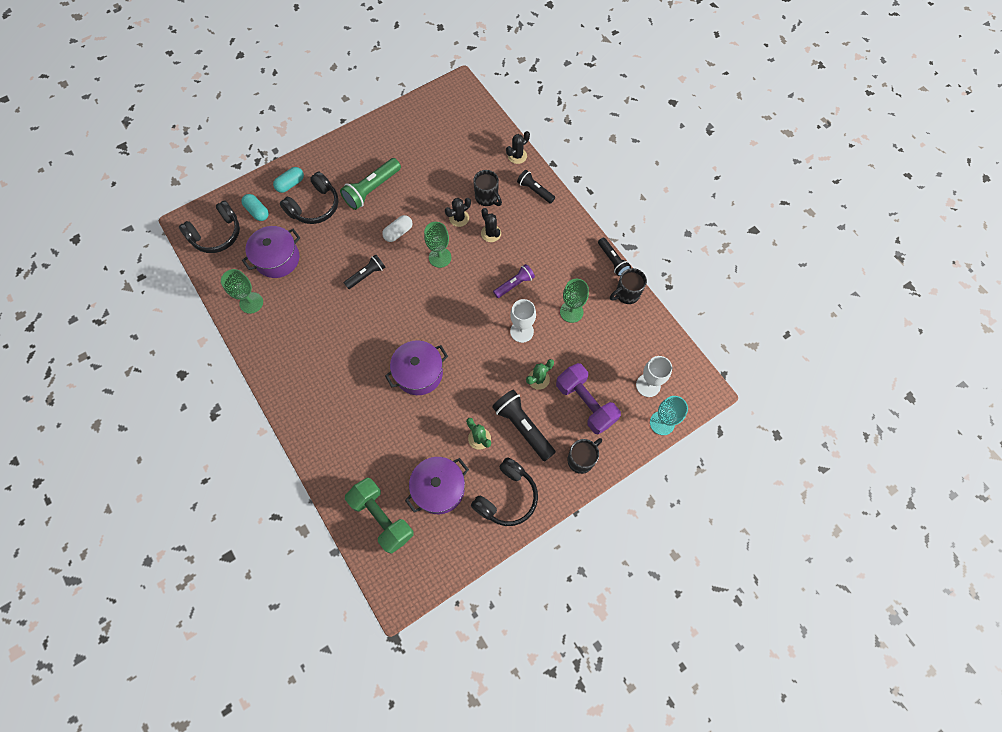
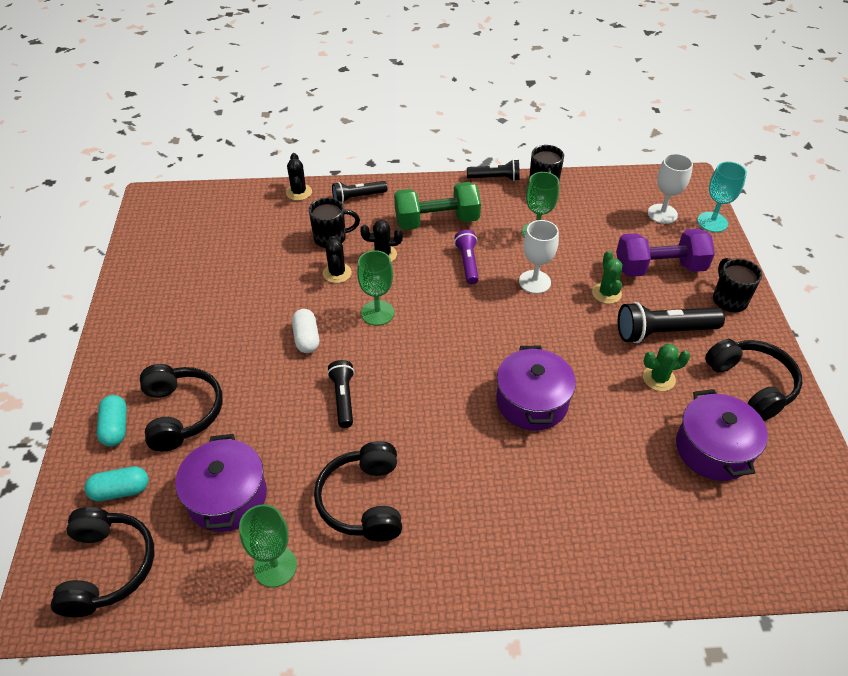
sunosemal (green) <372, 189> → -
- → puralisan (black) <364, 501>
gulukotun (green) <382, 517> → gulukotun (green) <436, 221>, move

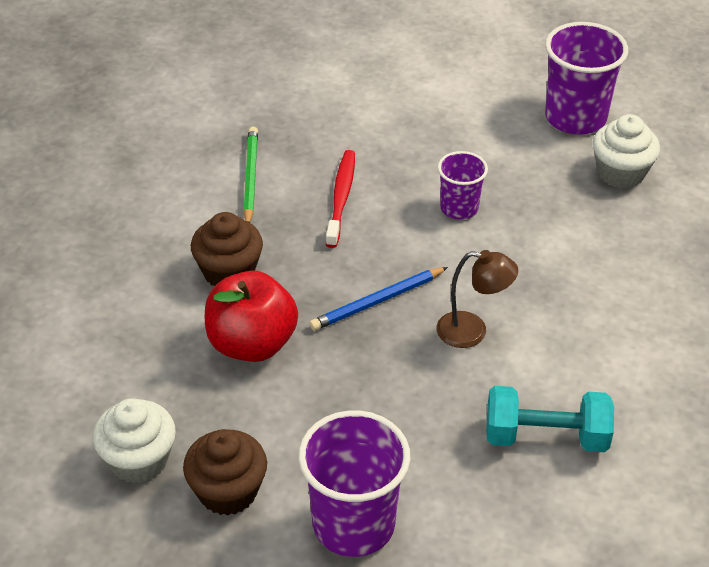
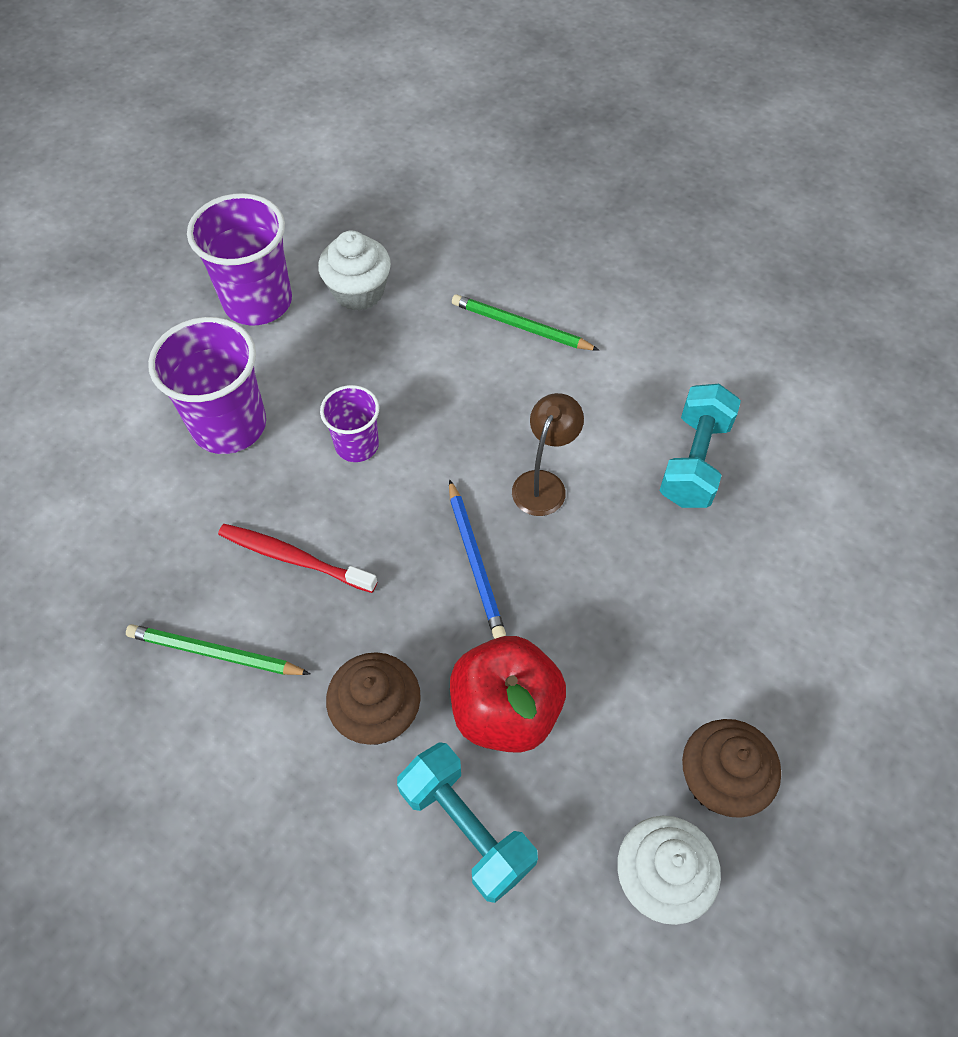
- → gulukotun (turquoise) <466, 828>
- → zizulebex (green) <521, 327>
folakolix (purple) <353, 524> → folakolix (purple) <229, 425>, move

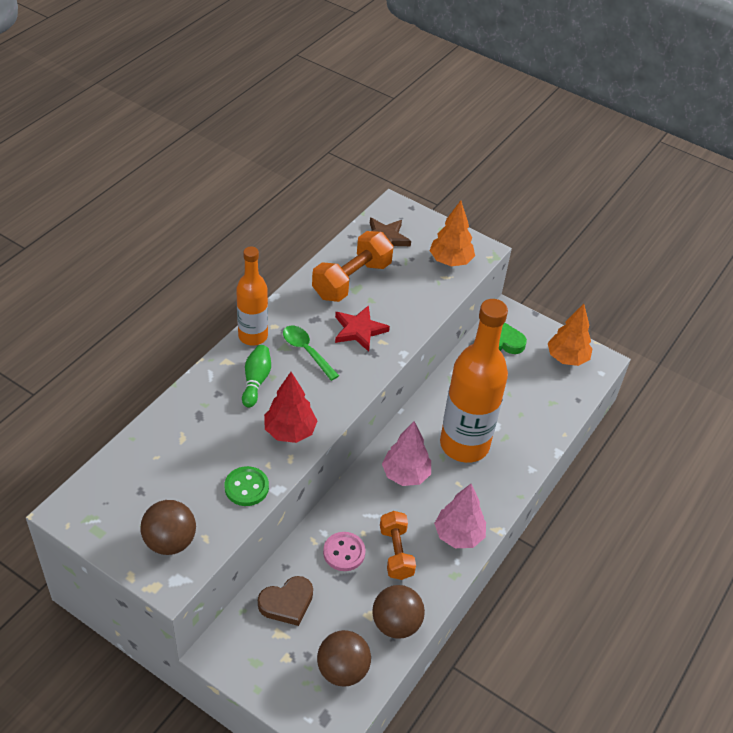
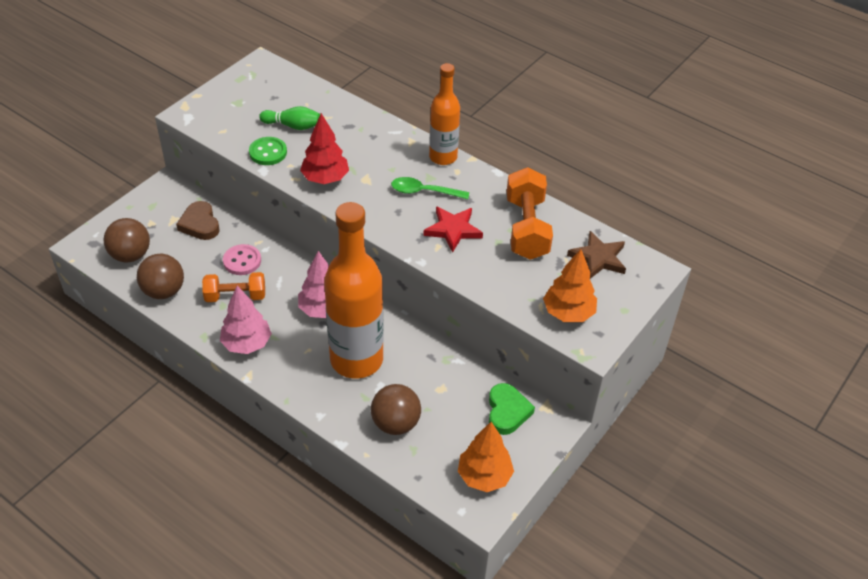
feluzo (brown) <170, 541> → feluzo (brown) <395, 423>, move
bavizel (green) <256, 381> → bavizel (green) <293, 126>, move
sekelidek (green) <306, 351> → sekelidek (green) <424, 192>, 135 degrees counterclockwise
gulukotun (orange) <352, 280> → gulukotun (orange) <526, 228>, 45 degrees clockwise

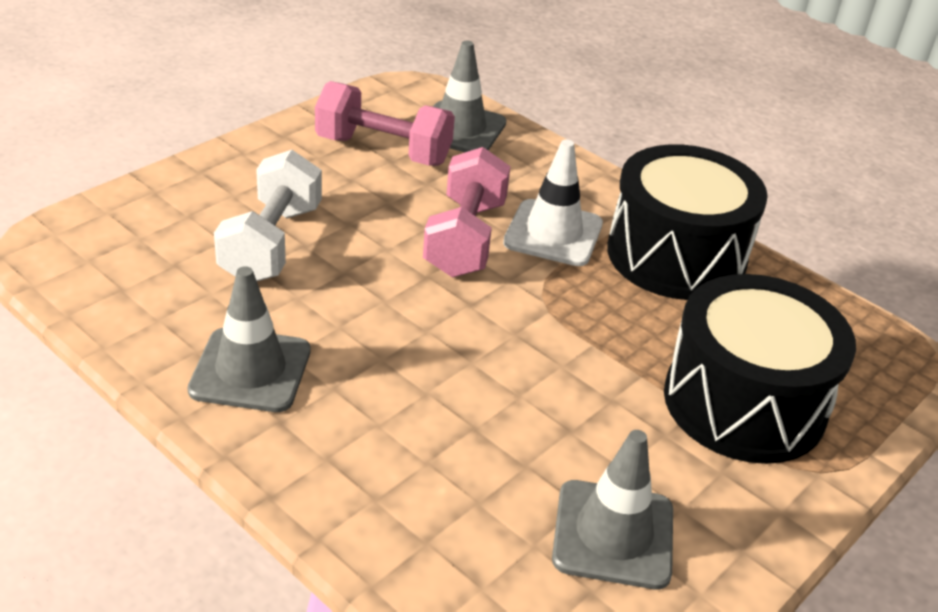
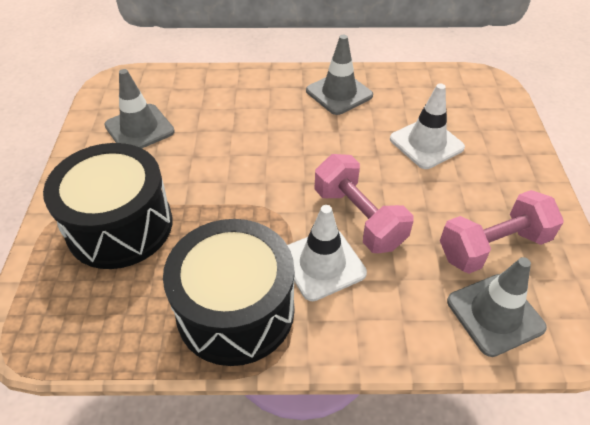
gulukotun (white) <272, 244> → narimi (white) <426, 143>

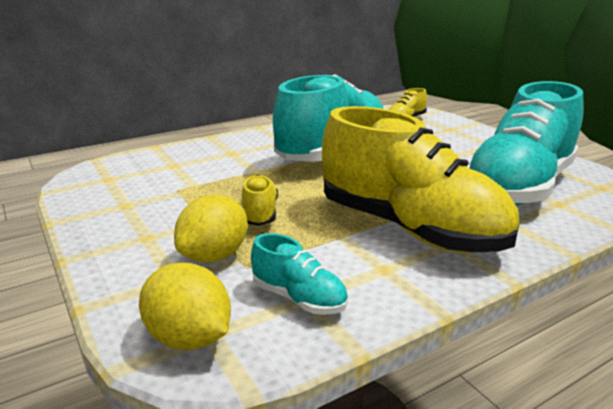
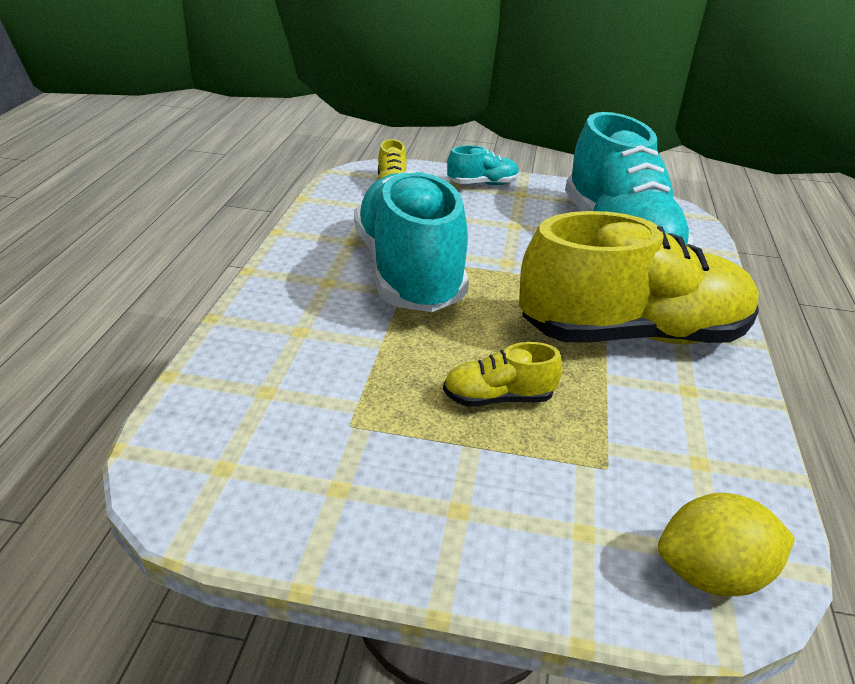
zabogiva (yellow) <214, 256> → -
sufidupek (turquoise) <299, 298> → sufidupek (turquoise) <482, 184>, move
sufidupek (yellow) <260, 213> → sufidupek (yellow) <498, 398>, 45 degrees counterclockwise

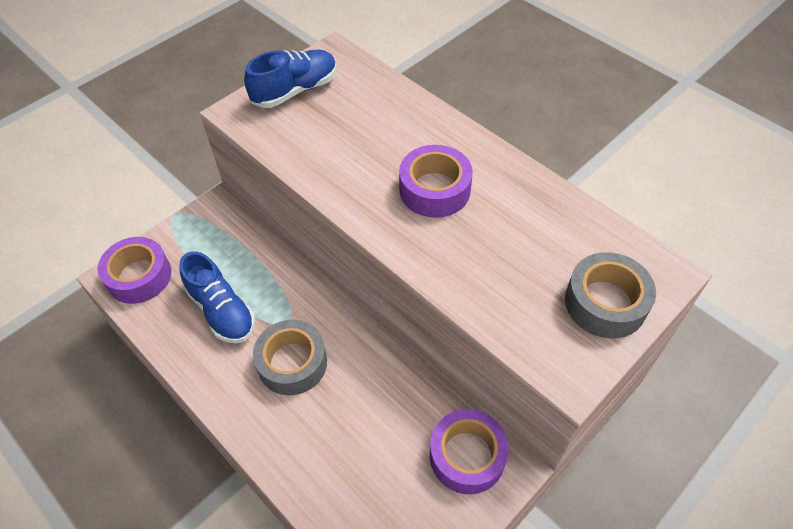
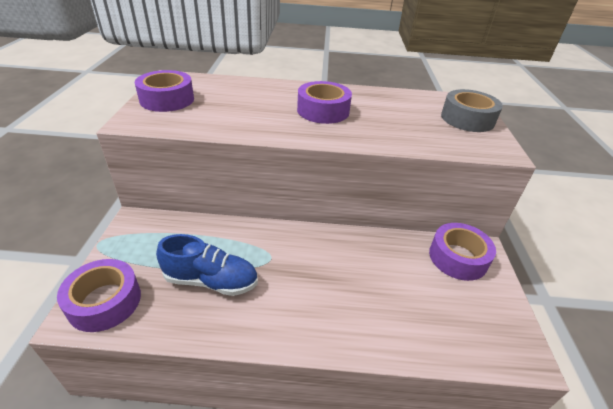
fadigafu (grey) <292, 363> → -
sufidupek (blue) <295, 91> → fadigafu (purple) <167, 99>

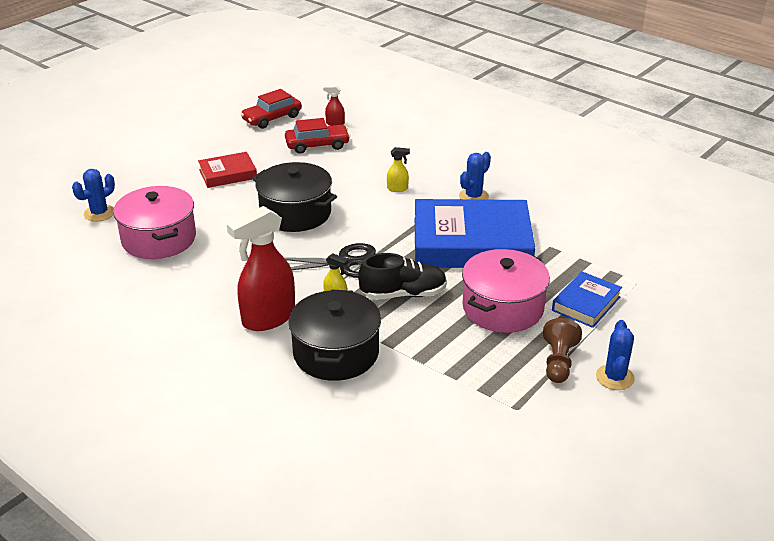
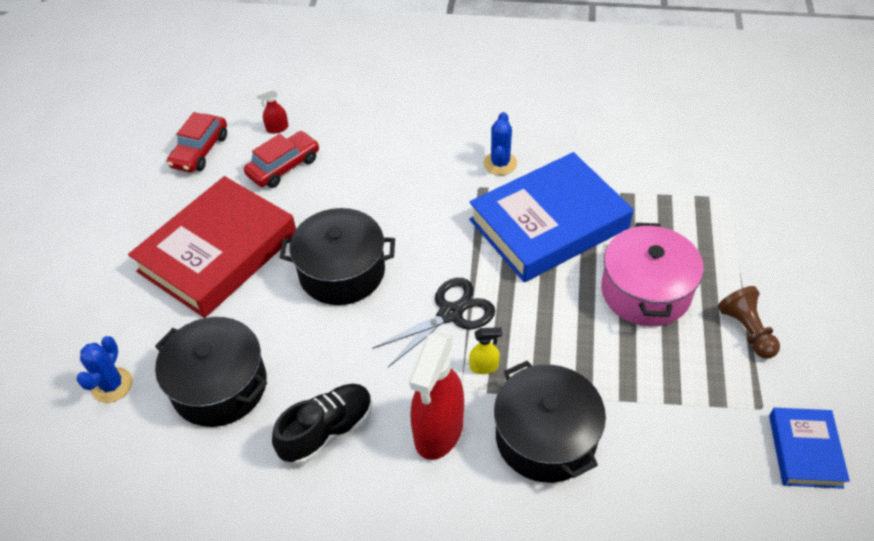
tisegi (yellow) <397, 188> → -
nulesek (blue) <615, 377> → -
sufidupek (black) <403, 294> → sufidupek (black) <327, 431>, move
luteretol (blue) <586, 304> → luteretol (blue) <805, 451>, move
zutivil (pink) <159, 239> → zutivil (black) <219, 386>
luteretol (red) <228, 174> → luteretol (red) <218, 253>, x2.04

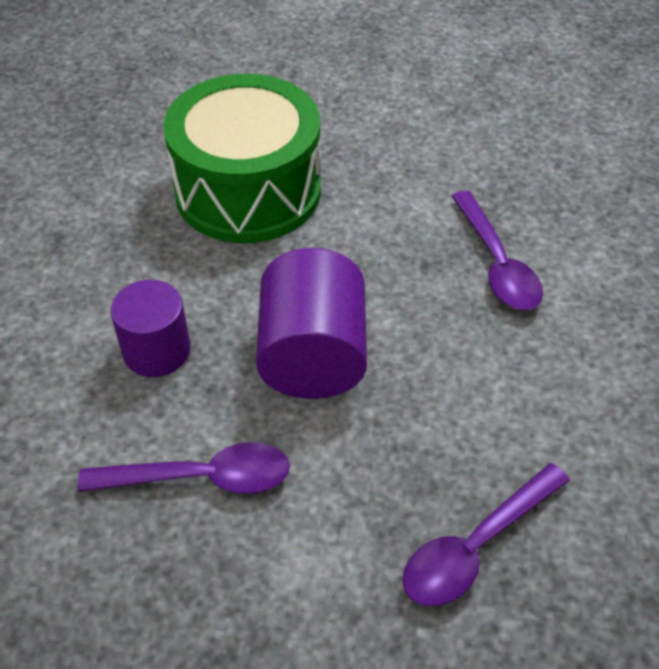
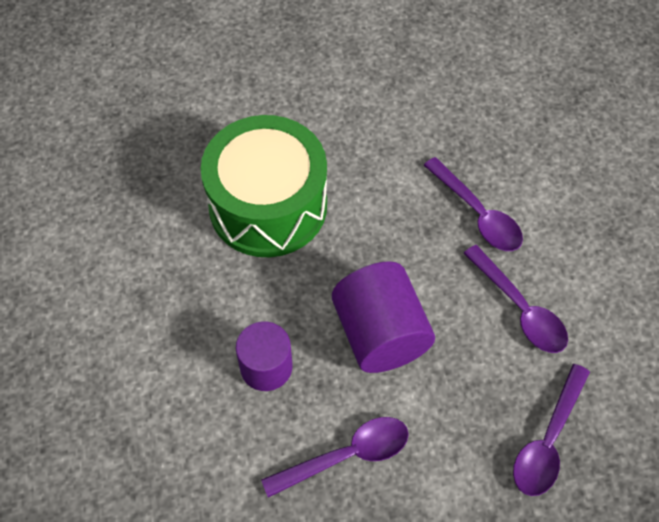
- → sekelidek (purple) <520, 309>

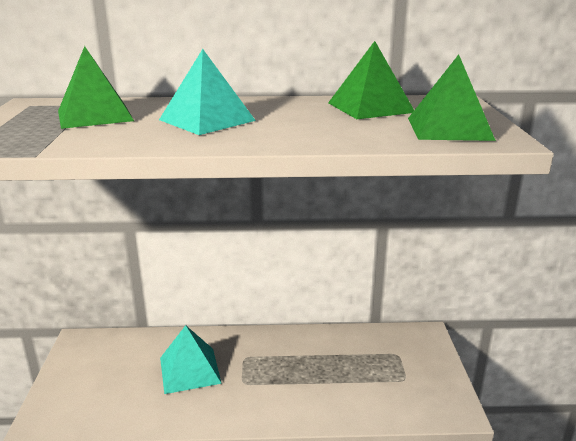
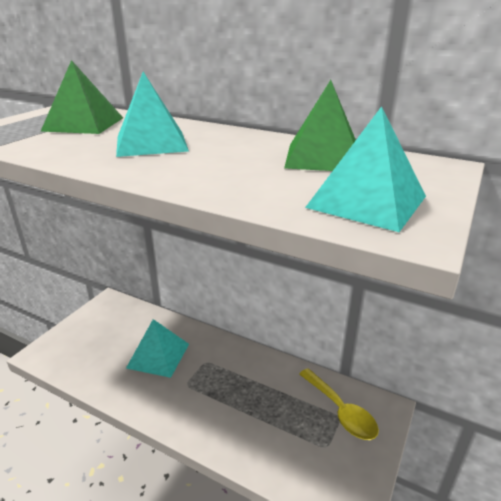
- → sekelidek (yellow) <341, 411>
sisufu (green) <449, 128> → sisufu (turquoise) <366, 201>

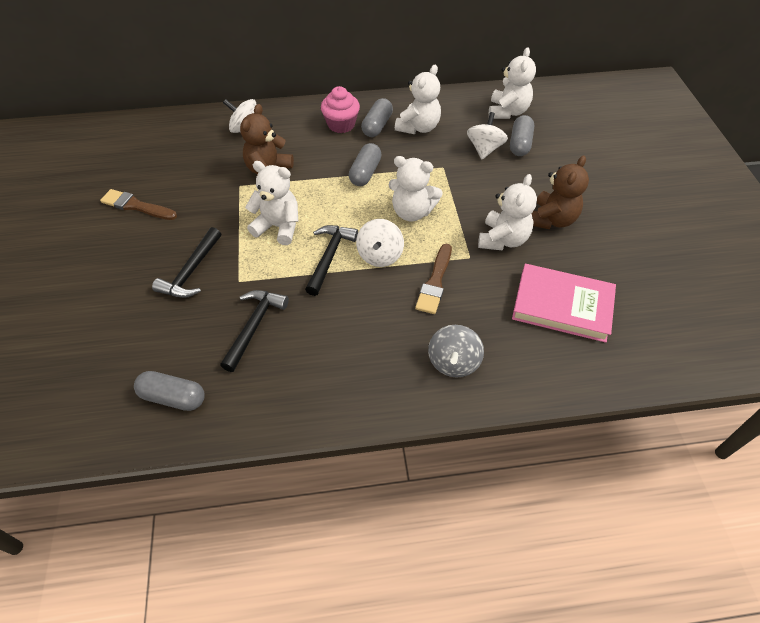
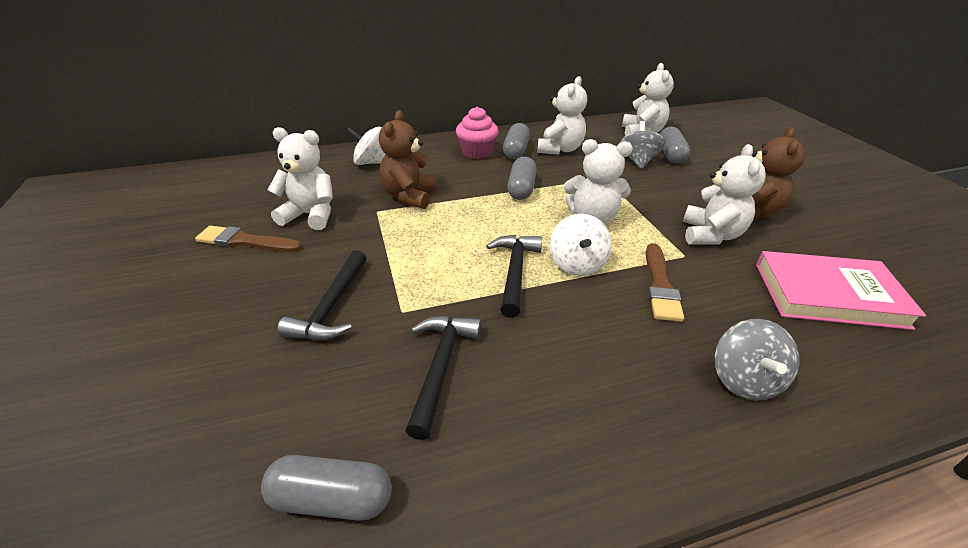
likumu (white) <278, 227> → likumu (white) <310, 215>, move
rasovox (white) <484, 149> → rasovox (grey) <637, 161>

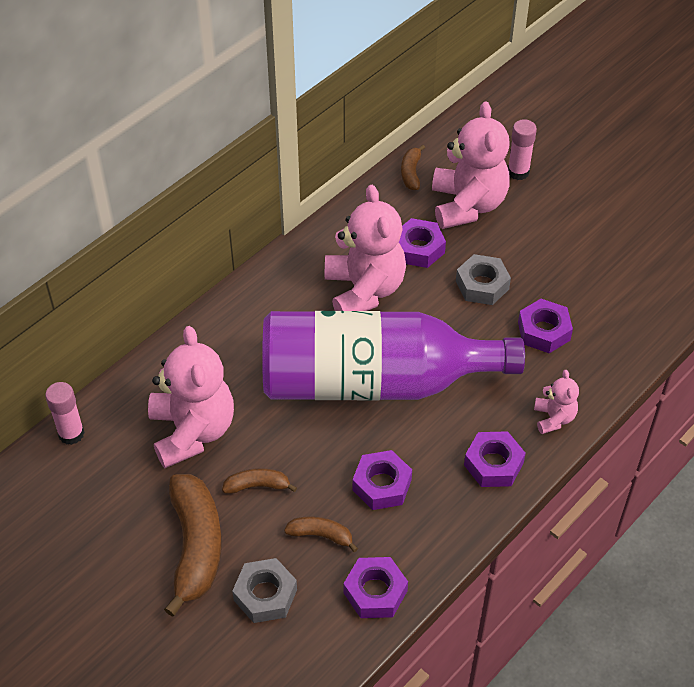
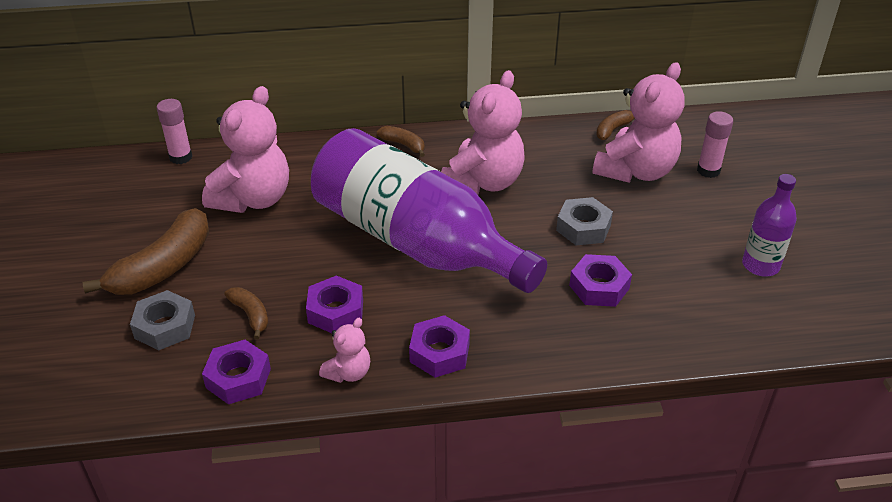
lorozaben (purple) <418, 248> → -
- → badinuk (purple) <760, 265>
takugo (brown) <257, 486> → takugo (brown) <403, 145>, move
likumu (pink) <554, 418> → likumu (pink) <348, 373>, move

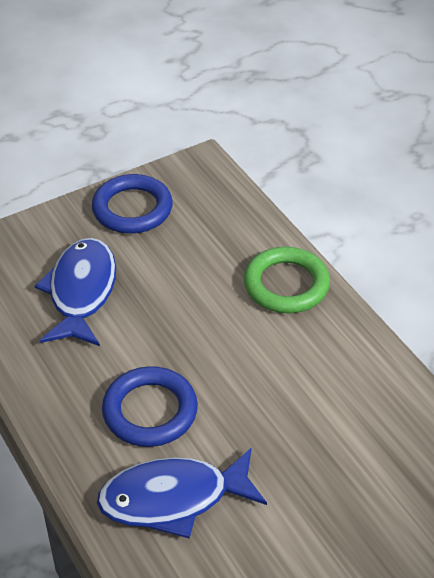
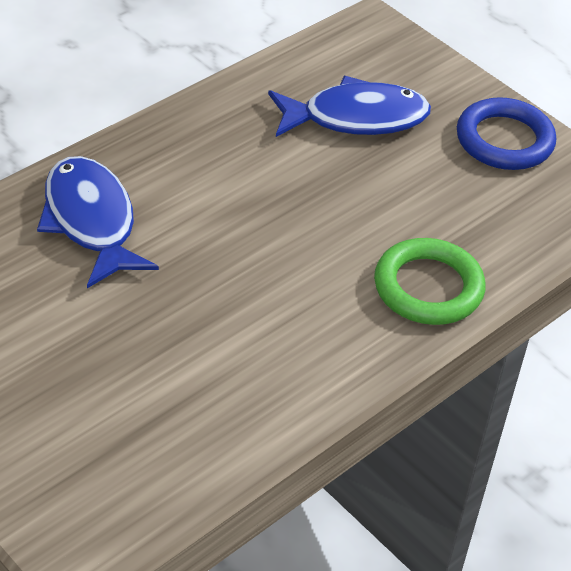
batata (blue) <150, 411> → -

